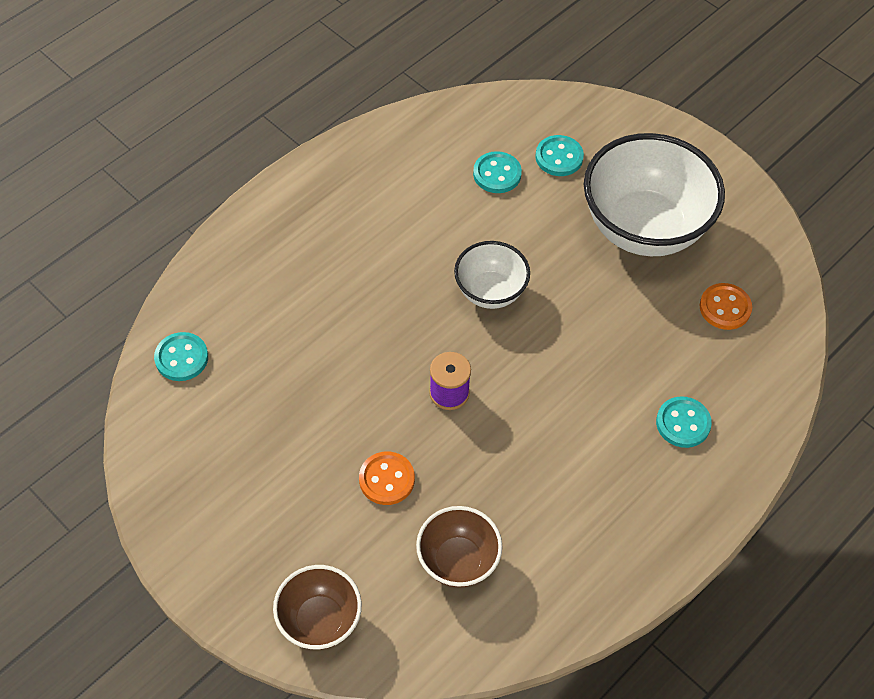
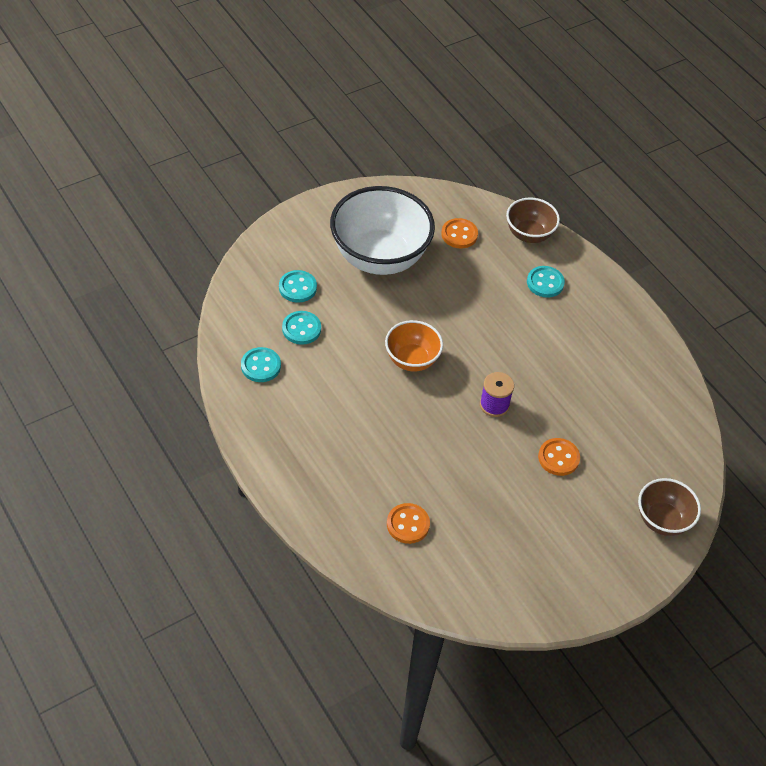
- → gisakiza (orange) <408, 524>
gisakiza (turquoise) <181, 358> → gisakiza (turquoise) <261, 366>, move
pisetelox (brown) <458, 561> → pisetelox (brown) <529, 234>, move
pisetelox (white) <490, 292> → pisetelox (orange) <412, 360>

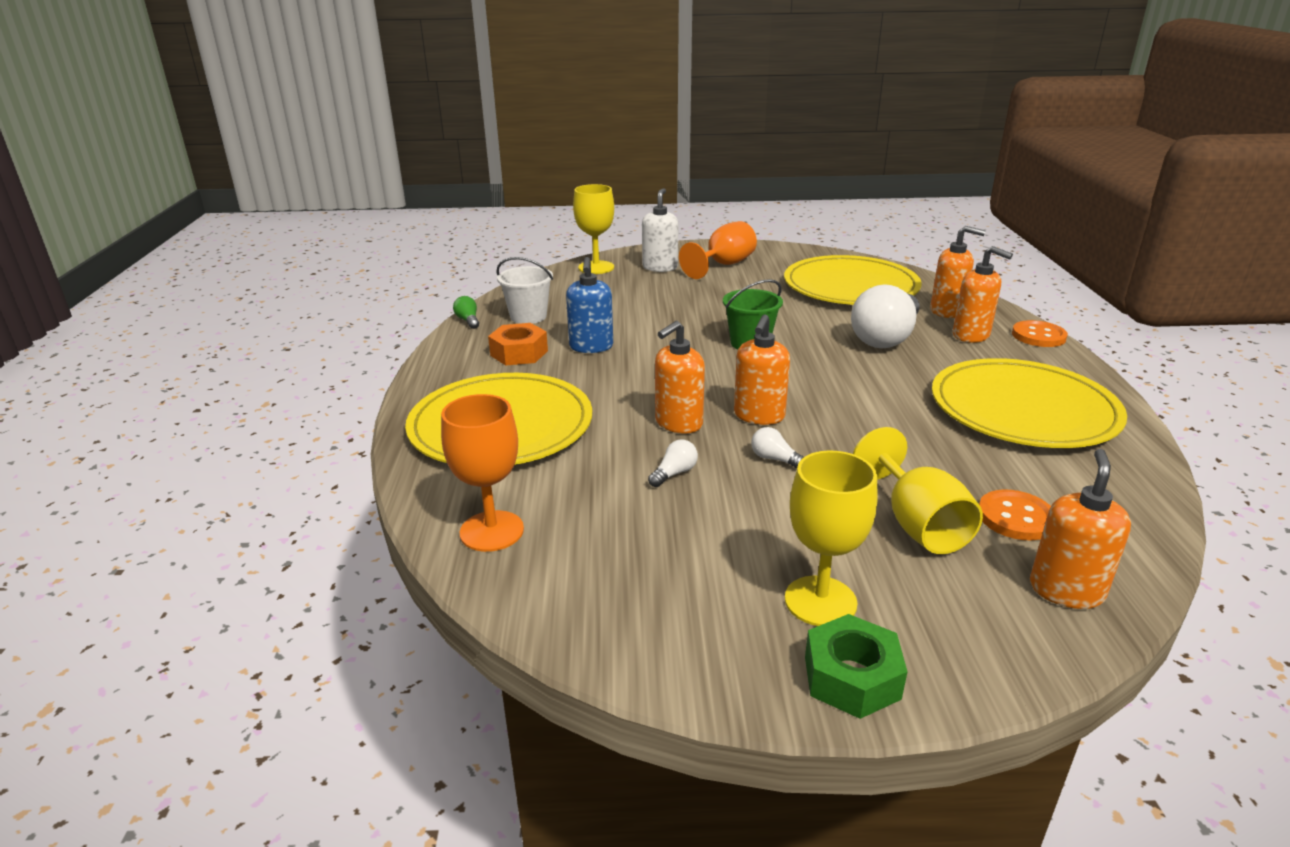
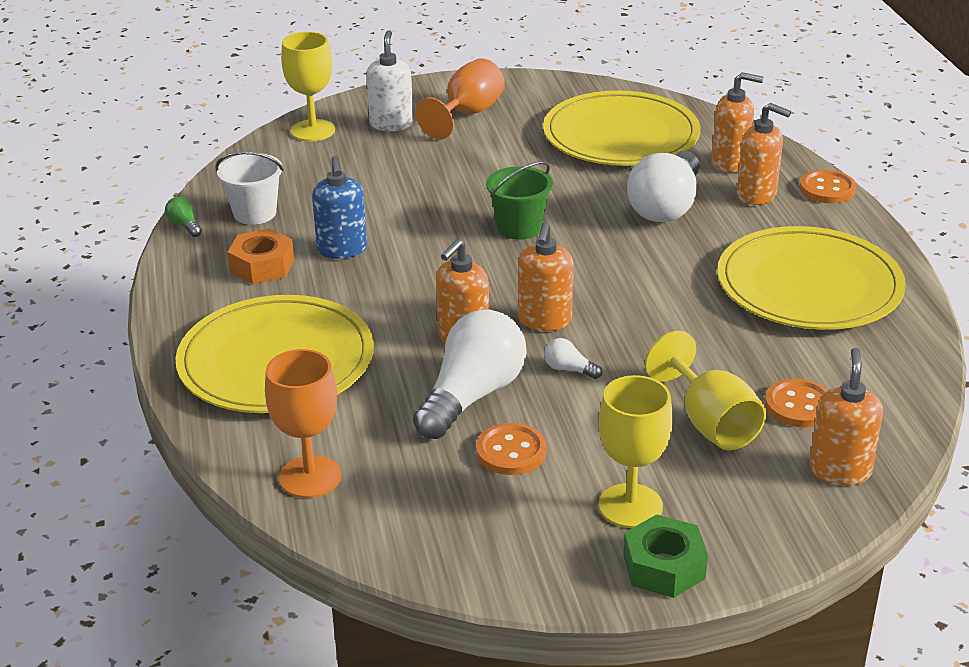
- → gisakiza (orange) <511, 451>
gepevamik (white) <674, 473> → gepevamik (white) <472, 396>, x2.48

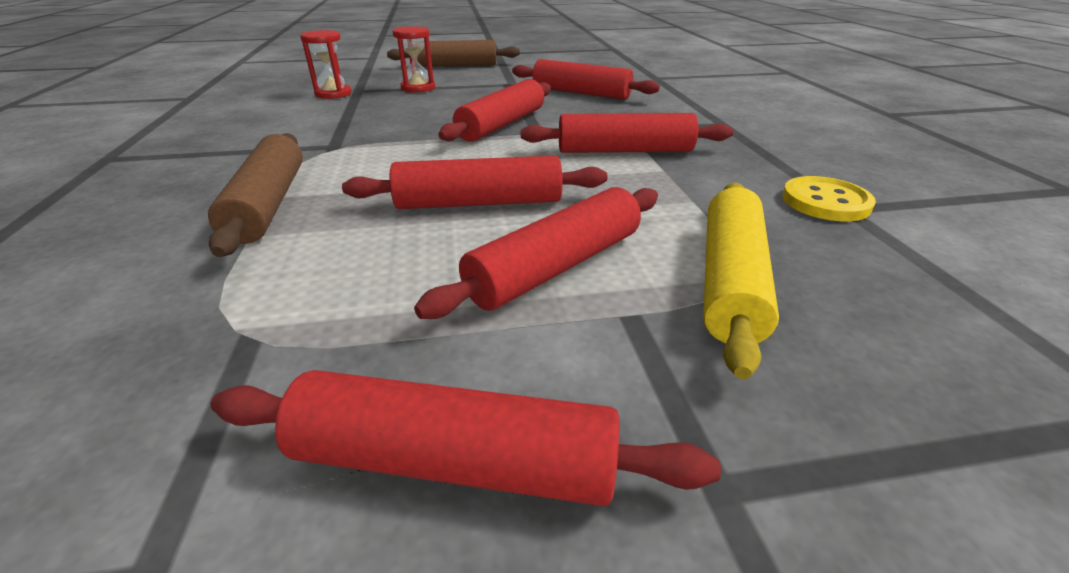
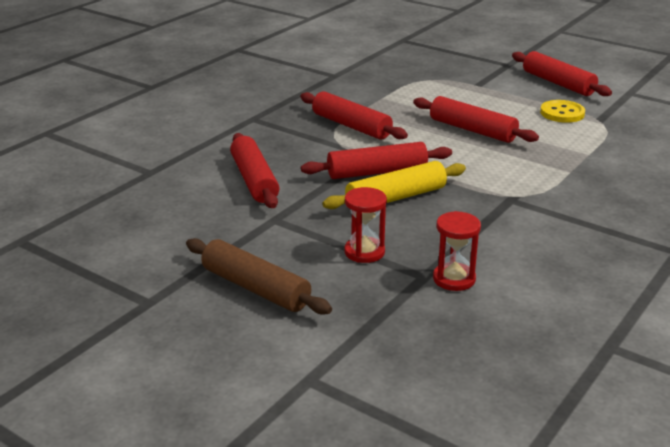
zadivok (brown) <269, 204> → -
zadivok (red) <556, 266> → -
zadivok (yellow) <730, 280> → zadivok (yellow) <395, 198>, move
gisakiza (yellow) <825, 202> → gisakiza (yellow) <562, 113>, move

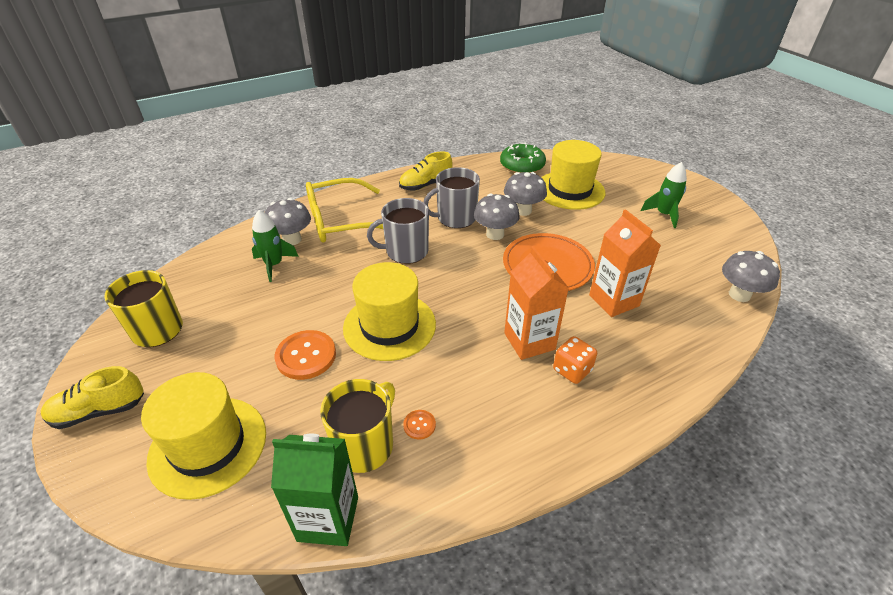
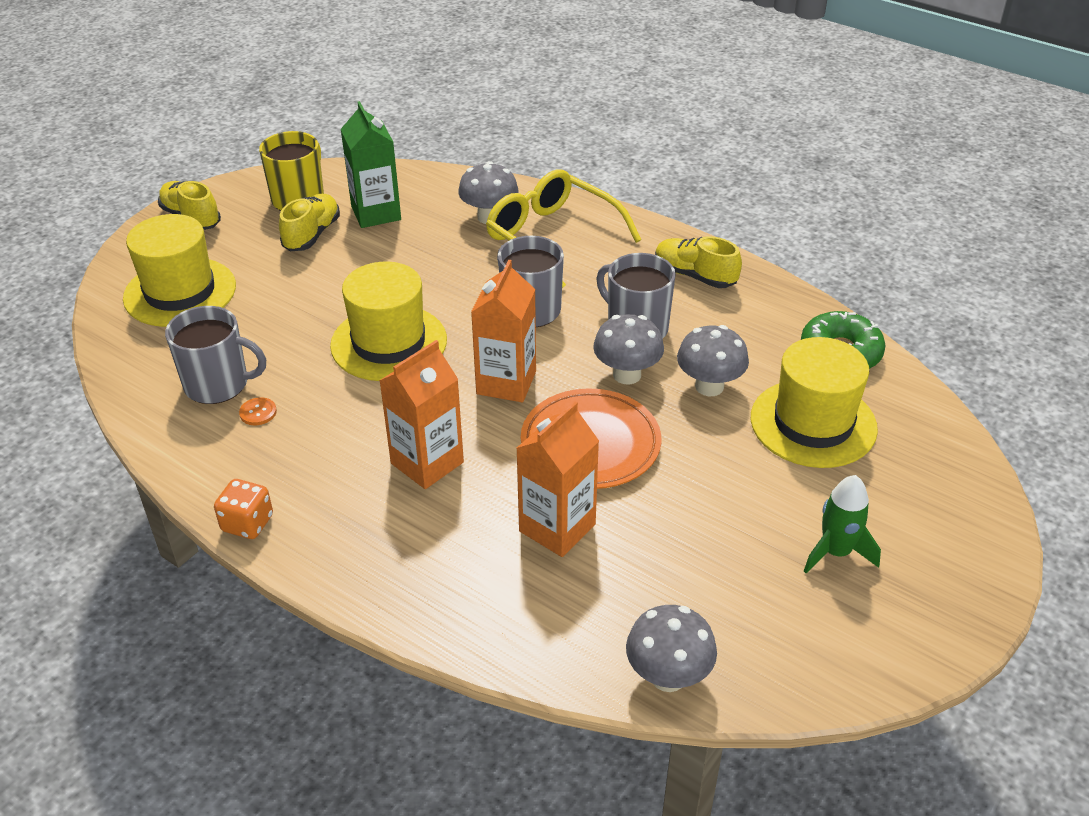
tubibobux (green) <274, 265> → -
gisakiza (orange) <306, 356> → -
- → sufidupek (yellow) <312, 235>
- → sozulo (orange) <506, 382>
sozulo (green) <328, 518> → sozulo (green) <376, 213>, move
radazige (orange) <572, 370> → radazige (orange) <247, 523>, move
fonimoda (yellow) <365, 445> → fonimoda (grey) <218, 384>

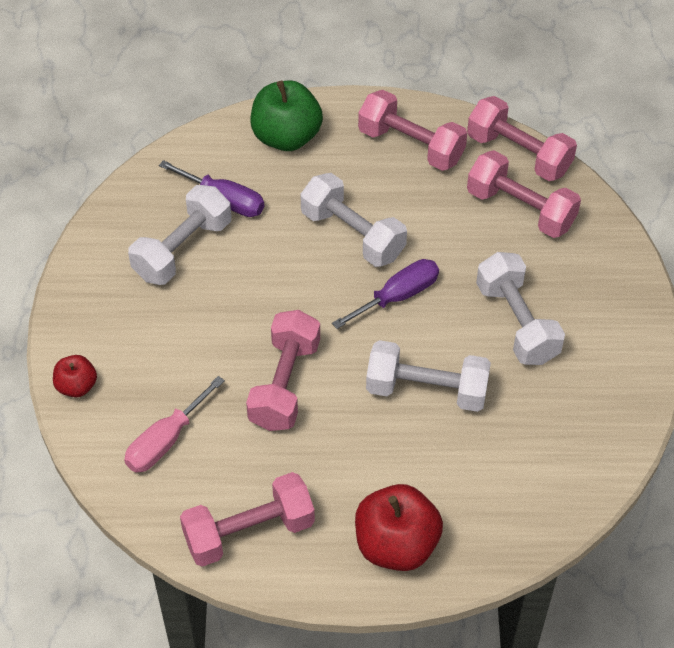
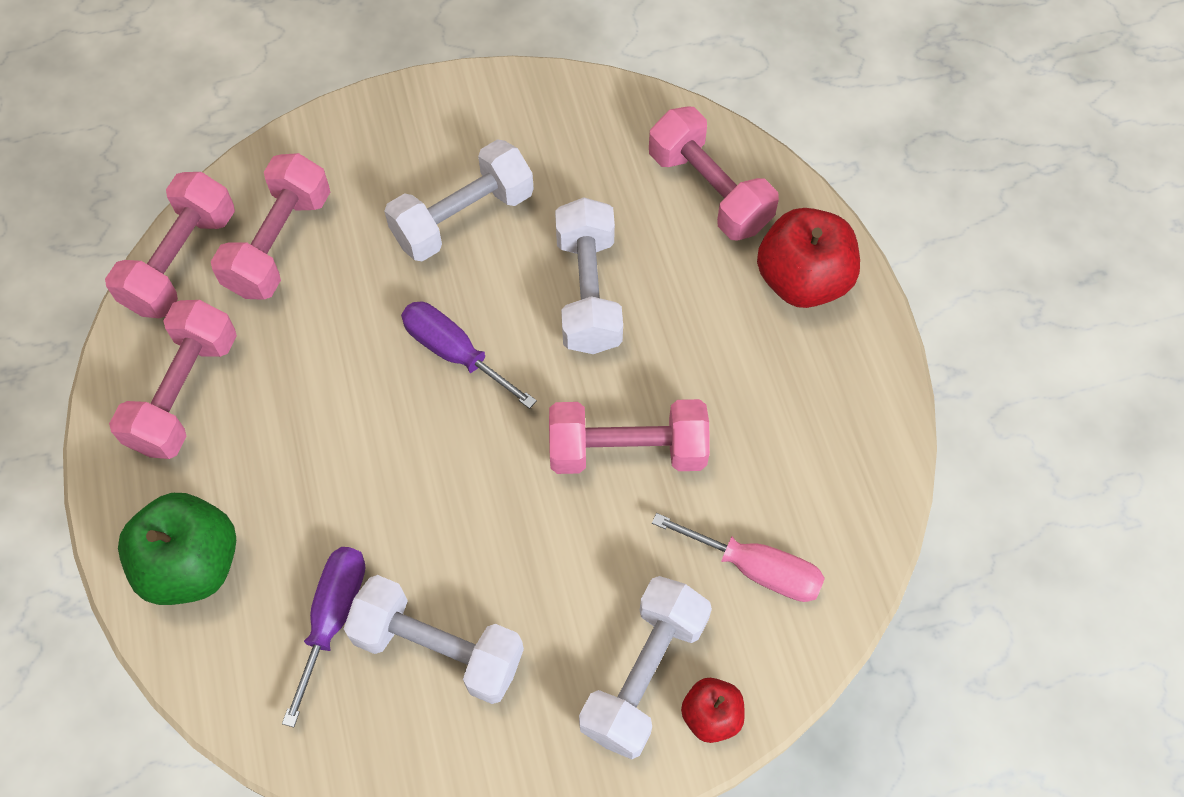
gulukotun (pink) <249, 532> → gulukotun (pink) <709, 191>, move
gulukotun (white) <352, 235> → gulukotun (white) <644, 675>, move

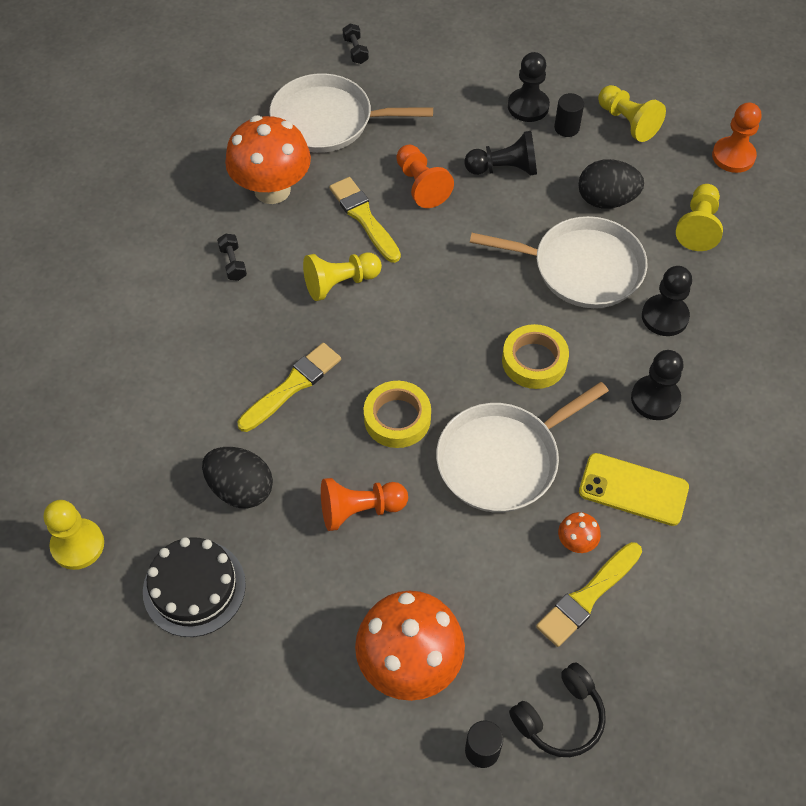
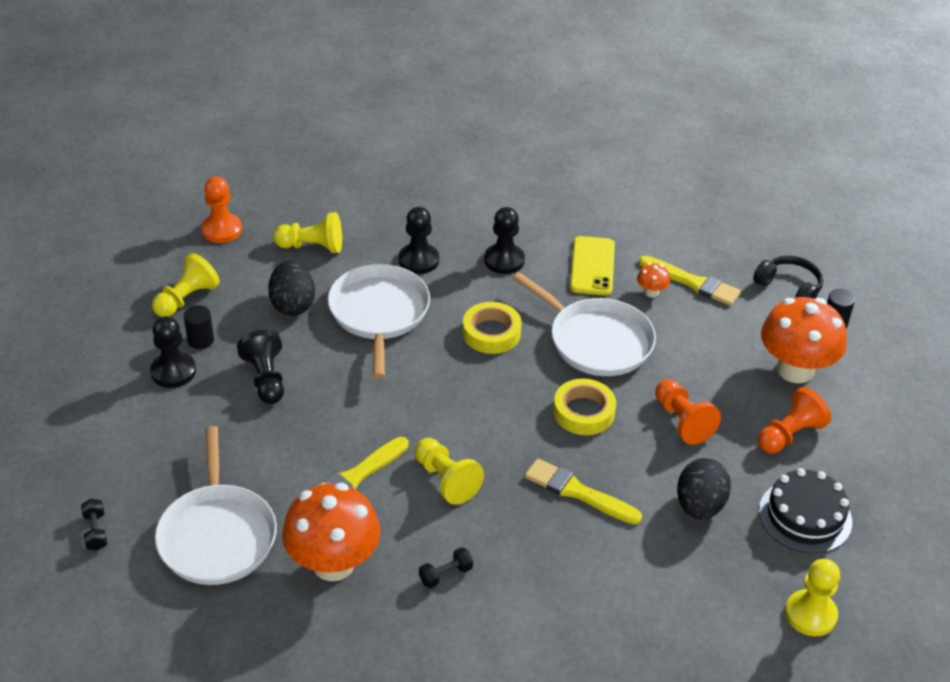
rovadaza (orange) <421, 185> → rovadaza (orange) <789, 435>, move
gulukotun (black) <355, 51> → gulukotun (black) <95, 531>, 75 degrees counterclockwise

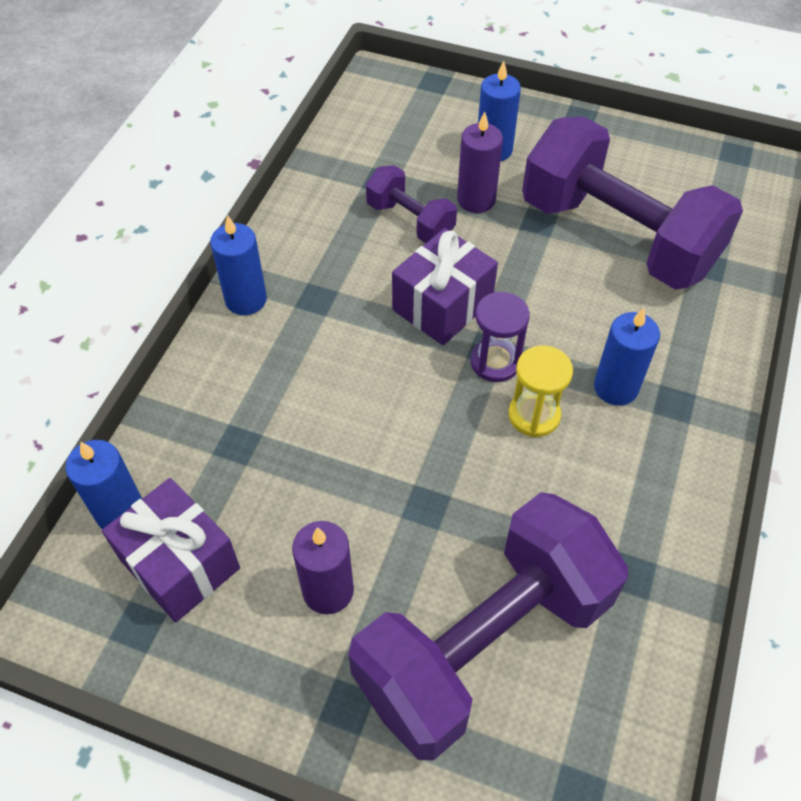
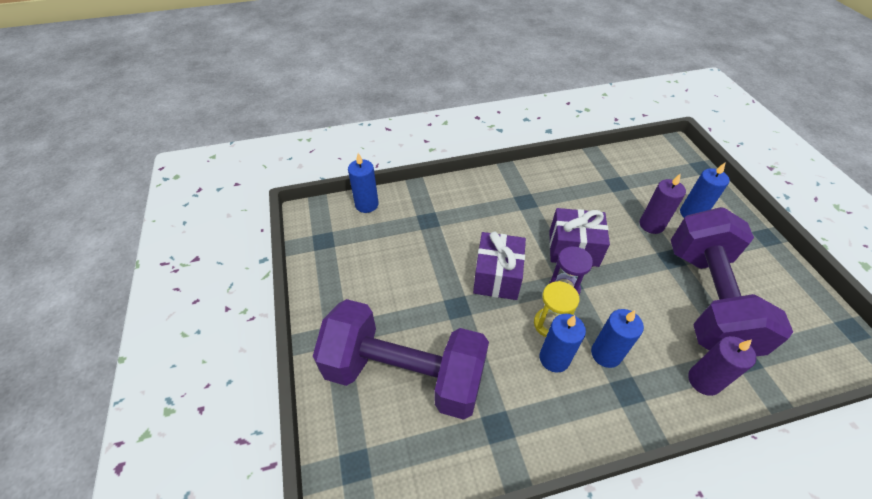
gulukotun (purple) <410, 221> → -
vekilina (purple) <180, 564> → vekilina (purple) <497, 276>, move
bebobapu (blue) <246, 300> → bebobapu (blue) <554, 358>, move
bebobapu (purple) <328, 590> → bebobapu (purple) <704, 380>, move

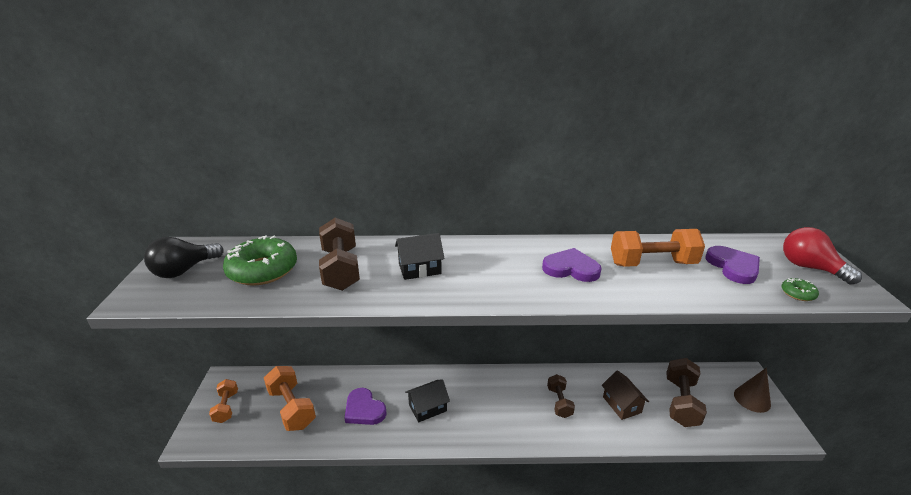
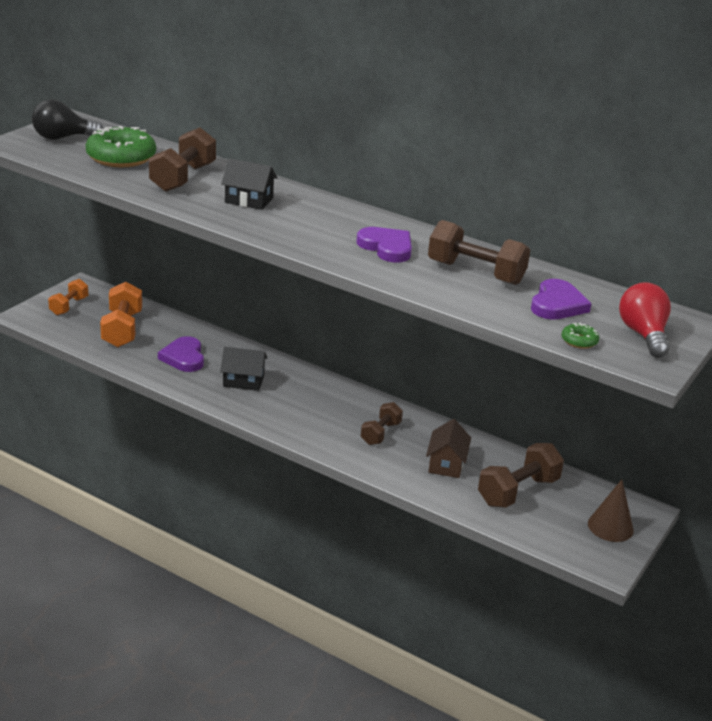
gulukotun (orange) <652, 264> → gulukotun (brown) <475, 273>

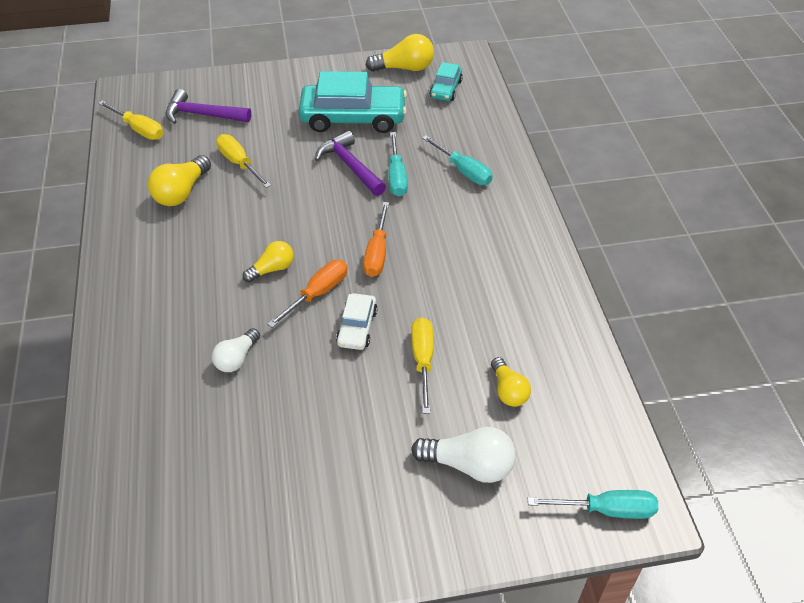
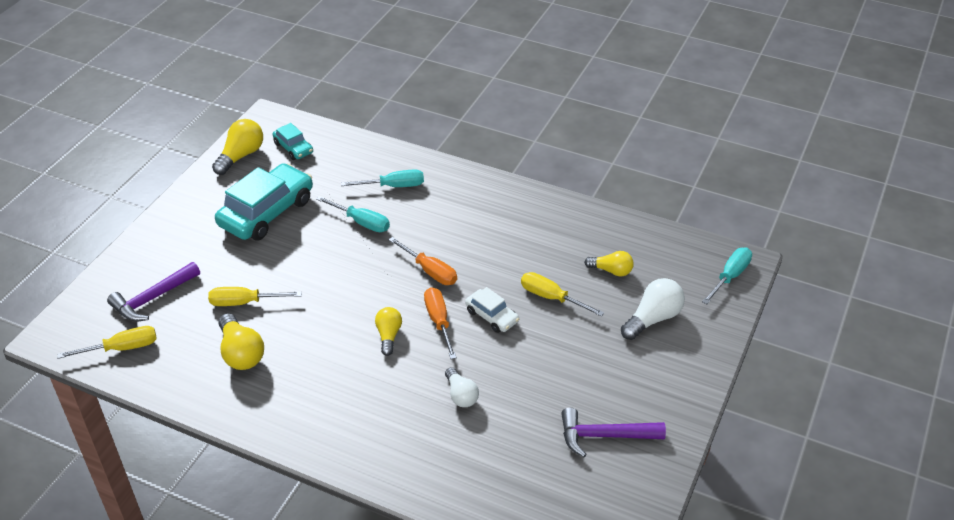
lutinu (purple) <350, 166> → lutinu (purple) <604, 436>, move

